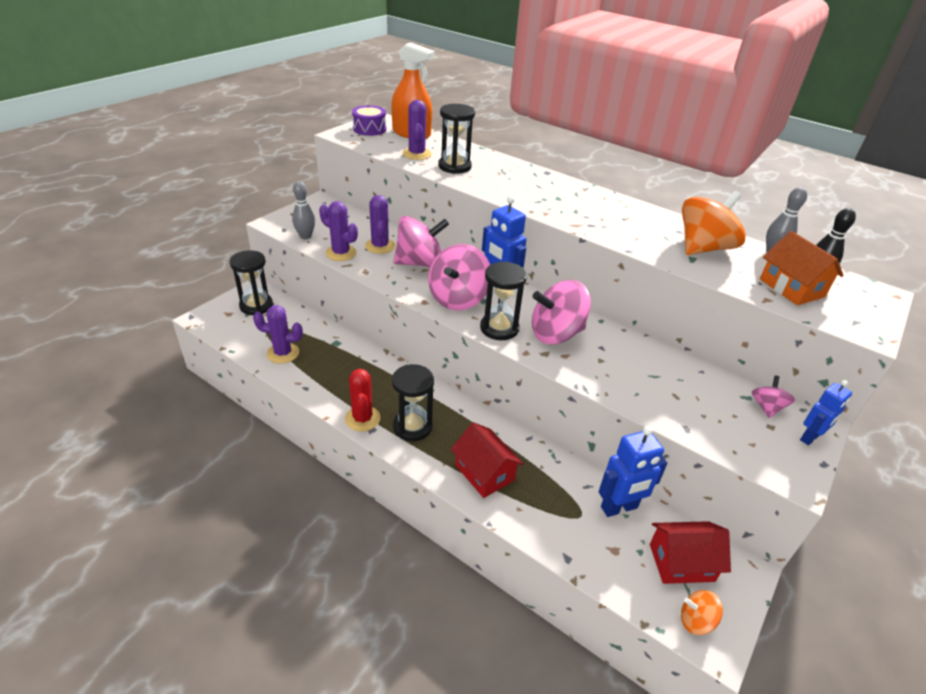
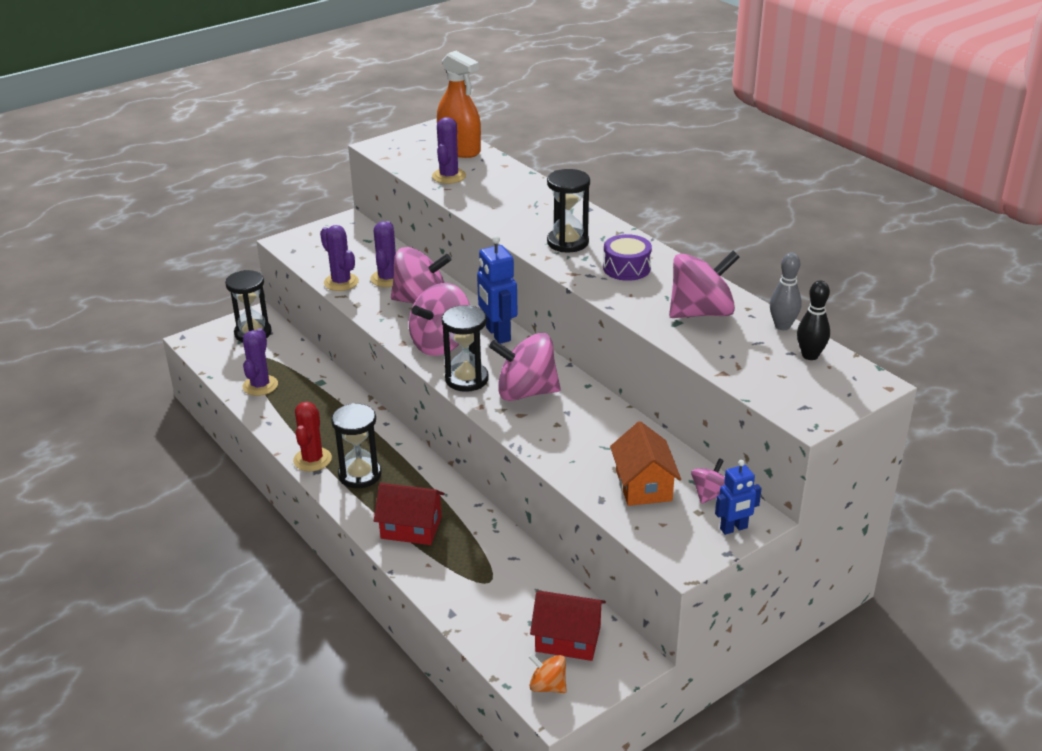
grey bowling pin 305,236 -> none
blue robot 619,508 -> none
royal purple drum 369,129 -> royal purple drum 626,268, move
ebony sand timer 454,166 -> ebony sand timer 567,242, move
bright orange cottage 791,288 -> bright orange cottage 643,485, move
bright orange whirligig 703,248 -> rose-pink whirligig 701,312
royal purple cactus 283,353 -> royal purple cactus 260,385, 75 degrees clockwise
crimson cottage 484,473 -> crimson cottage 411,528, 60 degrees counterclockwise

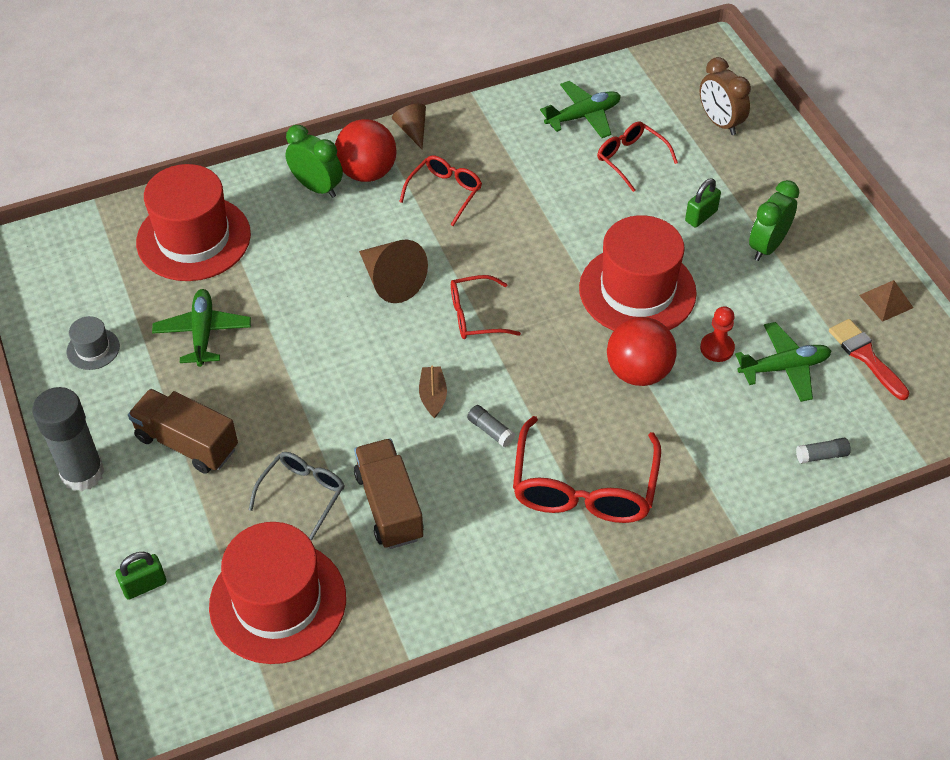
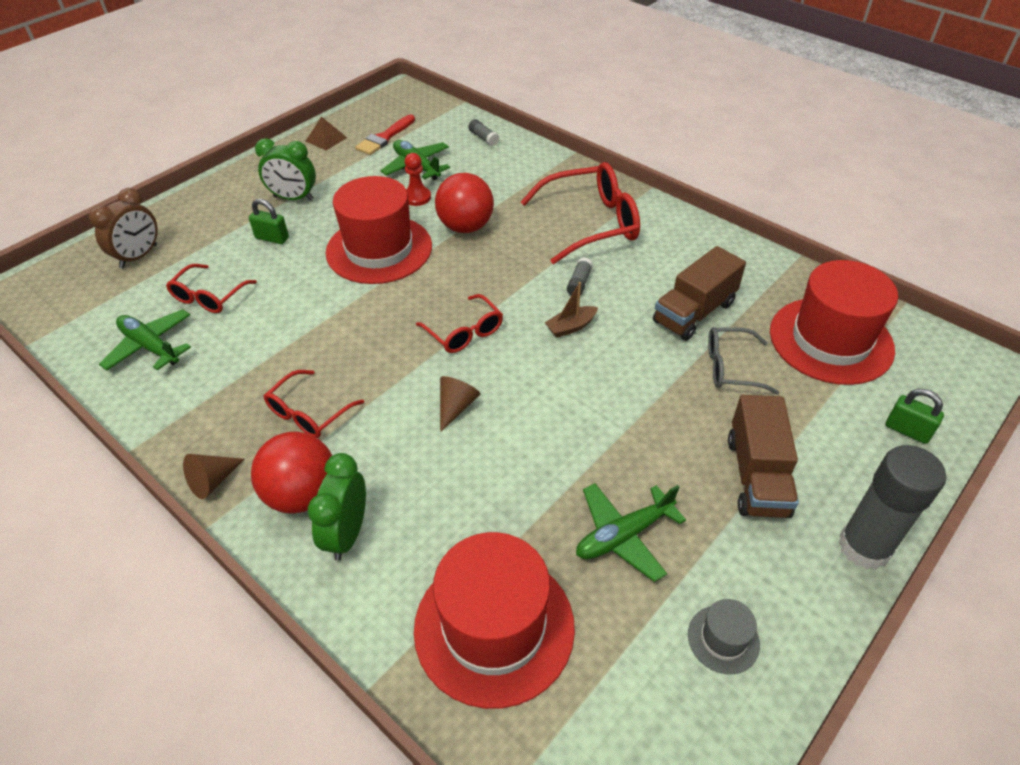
crimson spectacles 445,193 -> crimson spectacles 309,413, 60 degrees counterclockwise
russet solid cone 391,281 -> russet solid cone 456,407, x0.60

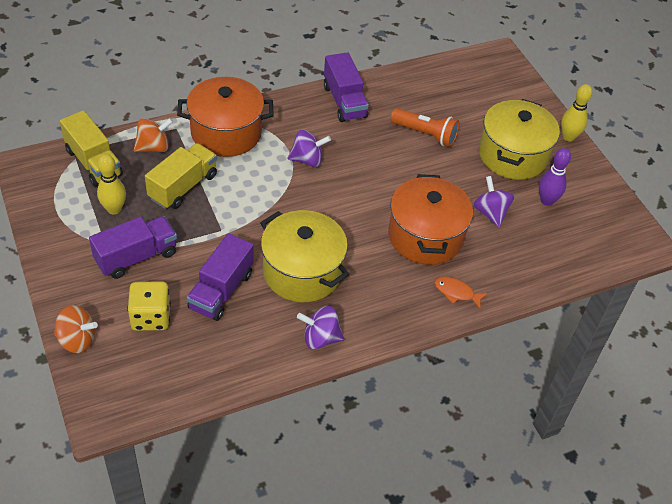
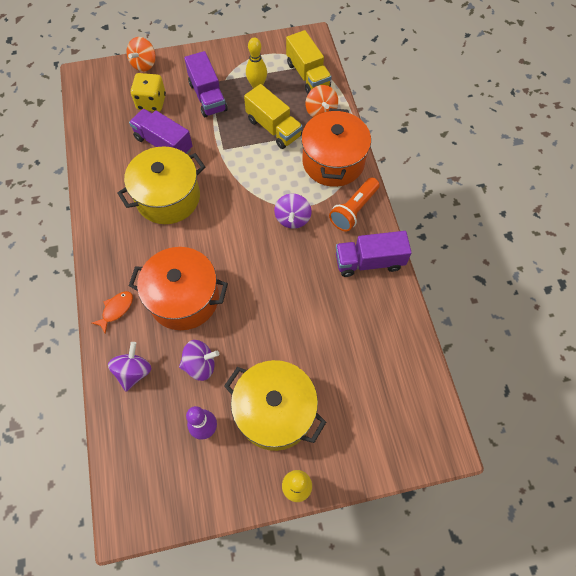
royal purple whirligig 320,338 -> royal purple whirligig 134,372, move
bright orange flashlight 425,134 -> bright orange flashlight 353,210, move
bright yellow toy truck 93,163 -> bright yellow toy truck 307,75, 90 degrees counterclockwise

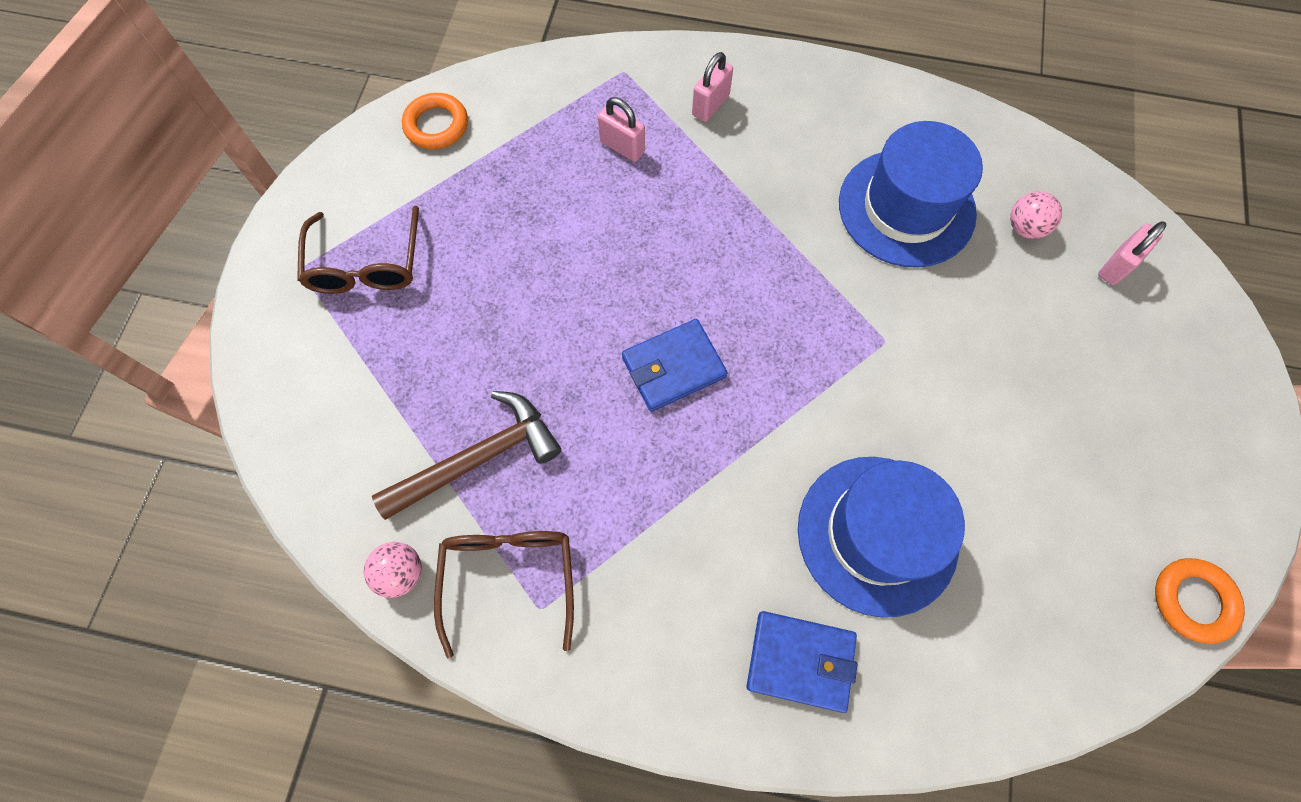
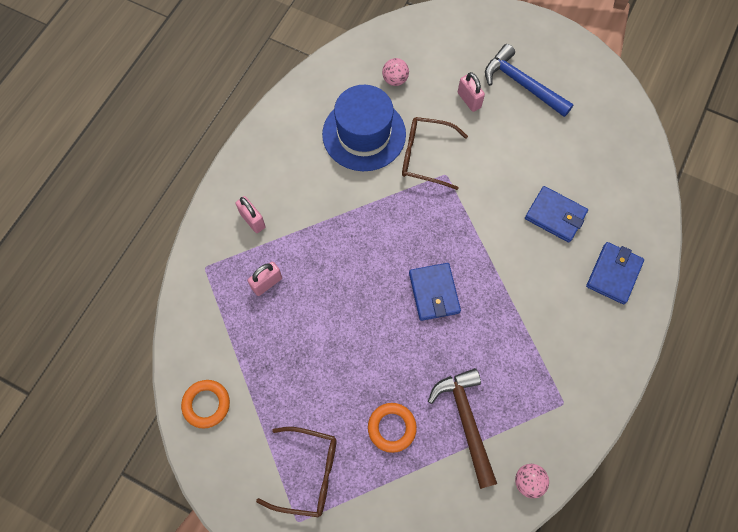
none -> blue claw hammer 521,84
russet spectacles 509,578 -> russet spectacles 425,156, move
rose-pink lock 1116,266 -> rose-pink lock 469,100, move
bright orange ring 1193,601 -> bright orange ring 392,428, move
blue top hat 877,534 -> blue billfold 555,215

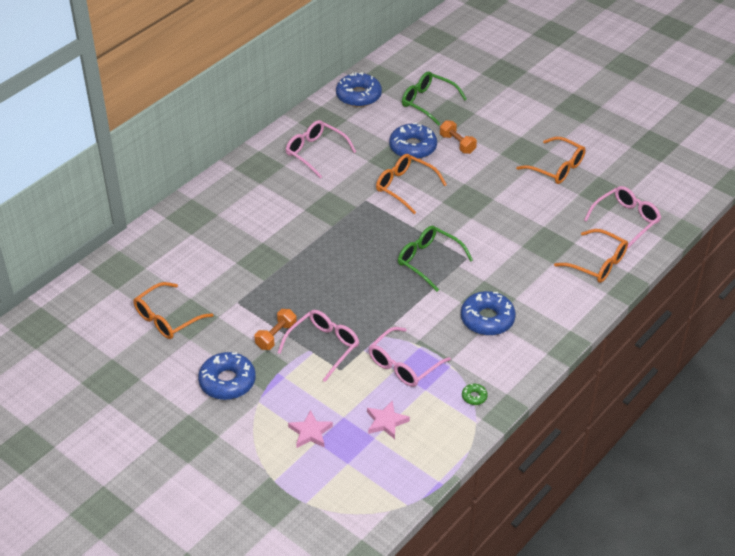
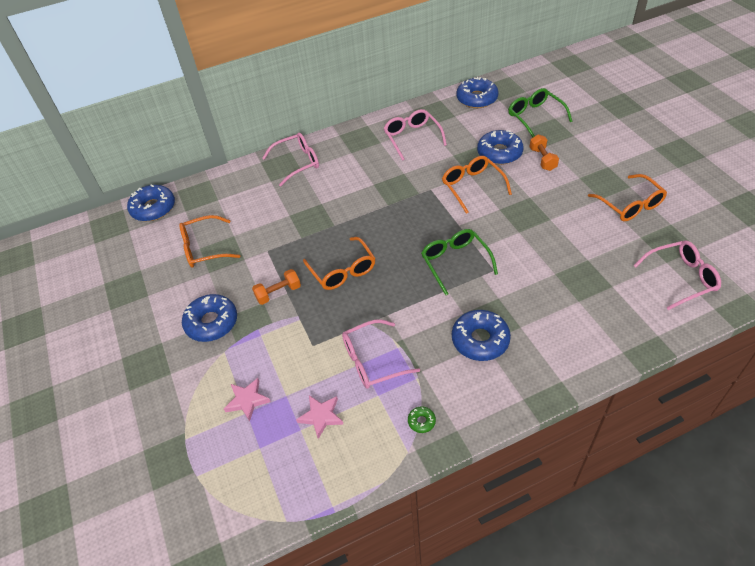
none -> blue doughnut 153,208
rose-pink spectacles 324,346 -> rose-pink spectacles 297,163, move
bright orange spectacles 597,263 -> bright orange spectacles 343,271, move

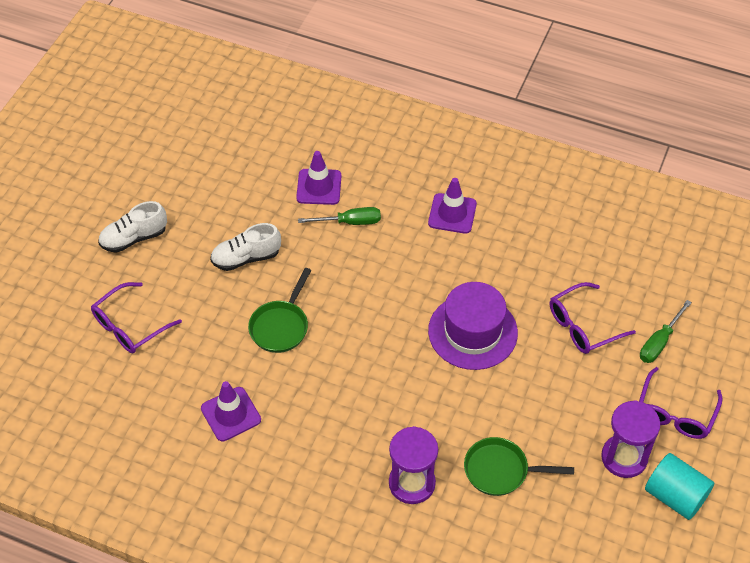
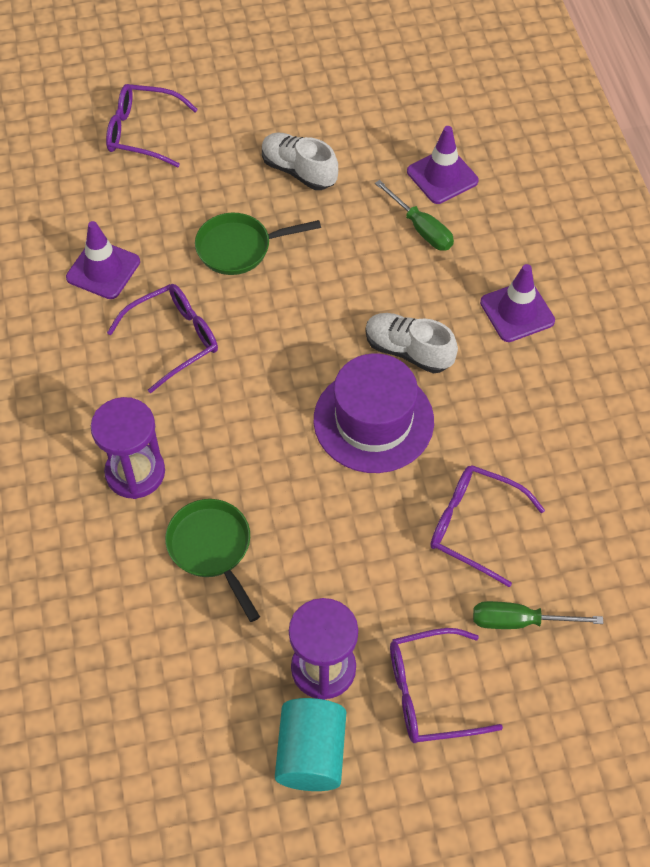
none -> royal purple spectacles 174,339
pure white shoe 134,238 -> pure white shoe 408,351, move

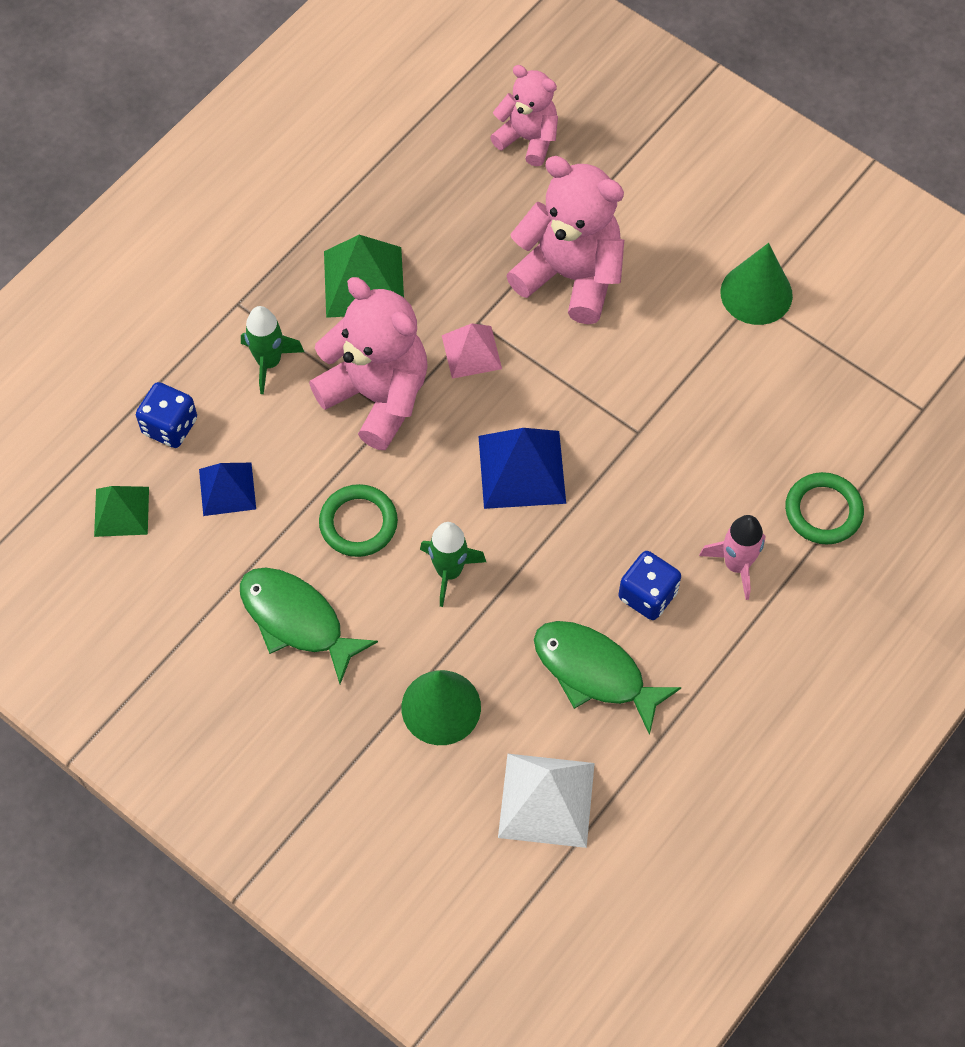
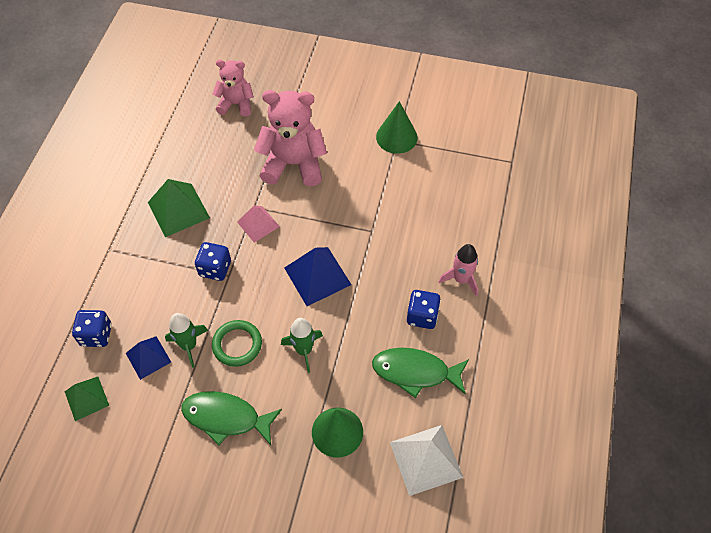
emerald ring 823,511 -> none
emerald toy rocket 269,362 -> emerald toy rocket 189,345, move
rose-pink teddy 377,396 -> blue dice 215,269

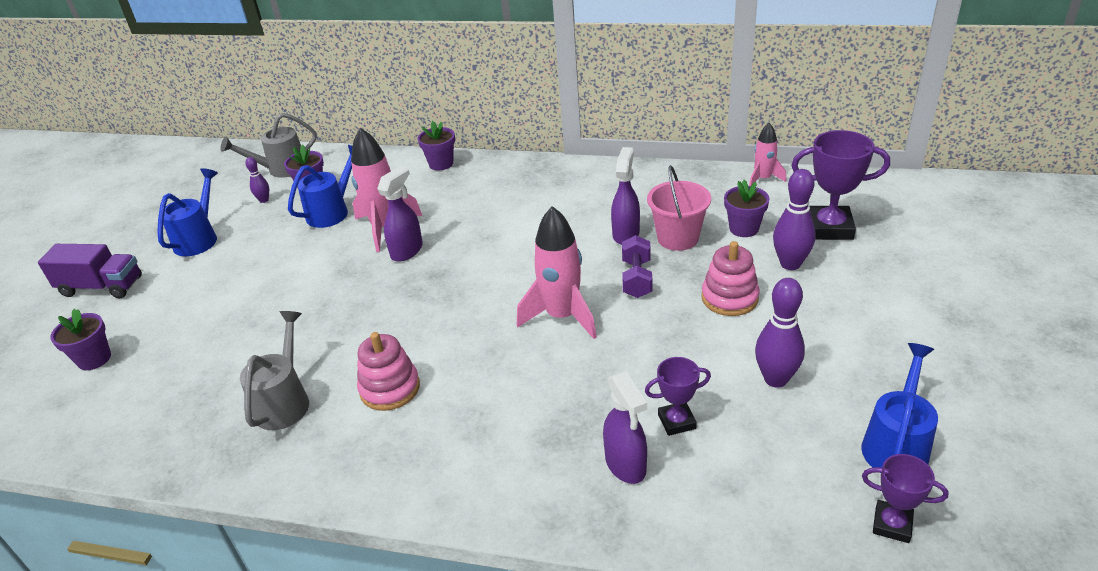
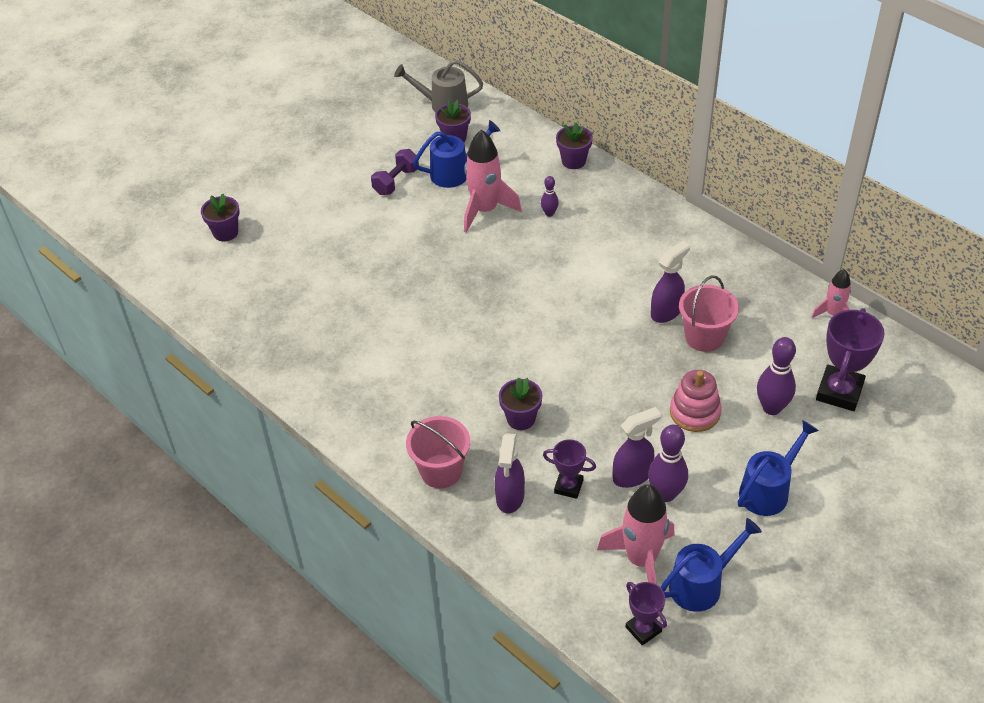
royal purple toy truck 101,287 -> none
grey sprinkling can 285,401 -> none
rose-pink ring stacker 390,388 -> none
none -> rose-pink sand bucket 441,471
blue sprinkling can 199,238 -> blue sprinkling can 769,490, move
royal purple bowling pin 264,200 -> royal purple bowling pin 549,213, move
royal purple spray bottle 407,251 -> royal purple spray bottle 632,475, move
rose-pink toy rocket 562,316 -> rose-pink toy rocket 641,560, move
royal purple hand weight 637,279 -> royal purple hand weight 396,181, move
royal purple flower pot 744,228 -> royal purple flower pot 521,418, move
royal purple trophy 829,228 -> royal purple trophy 839,392, 75 degrees clockwise

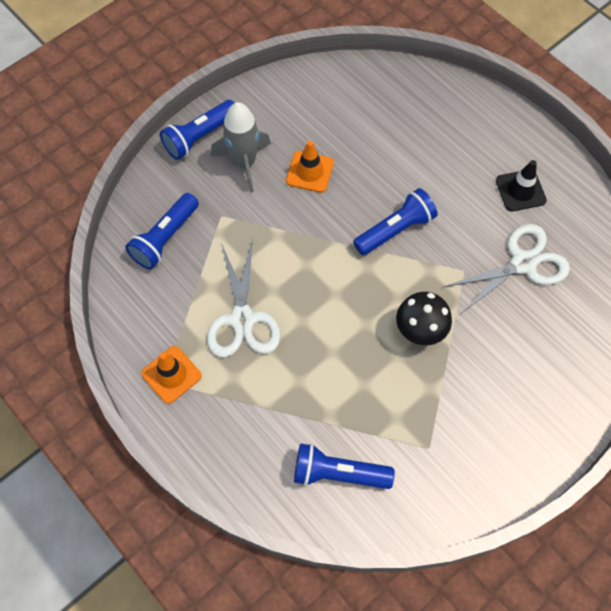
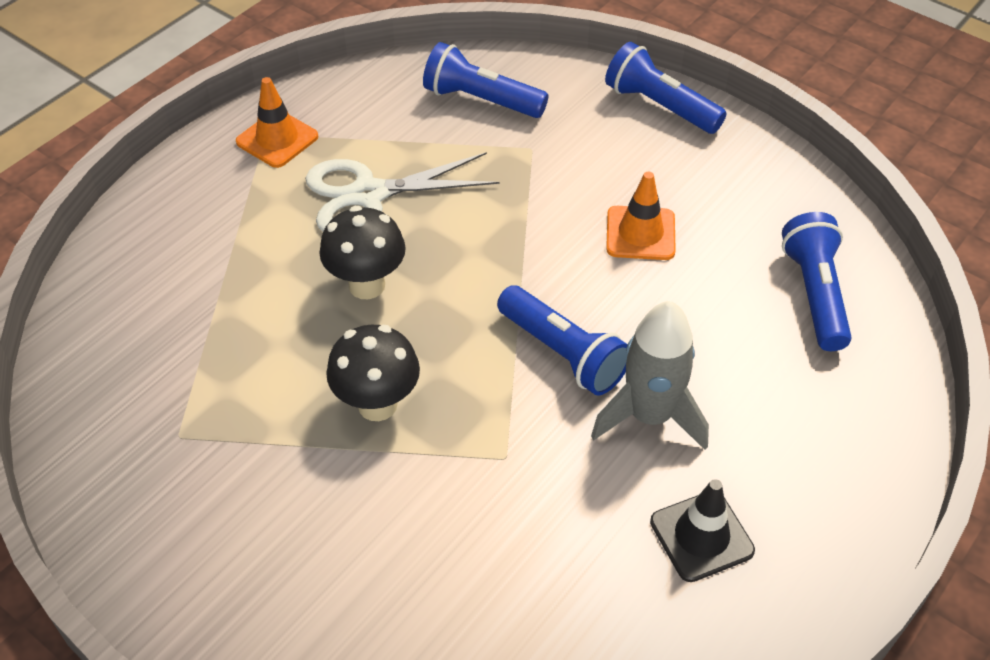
pure white shears 523,263 -> none
none -> ebony fungus 367,285
grey toy rocket 244,163 -> grey toy rocket 650,416, move
blue flashlight 338,473 -> blue flashlight 814,294, move

